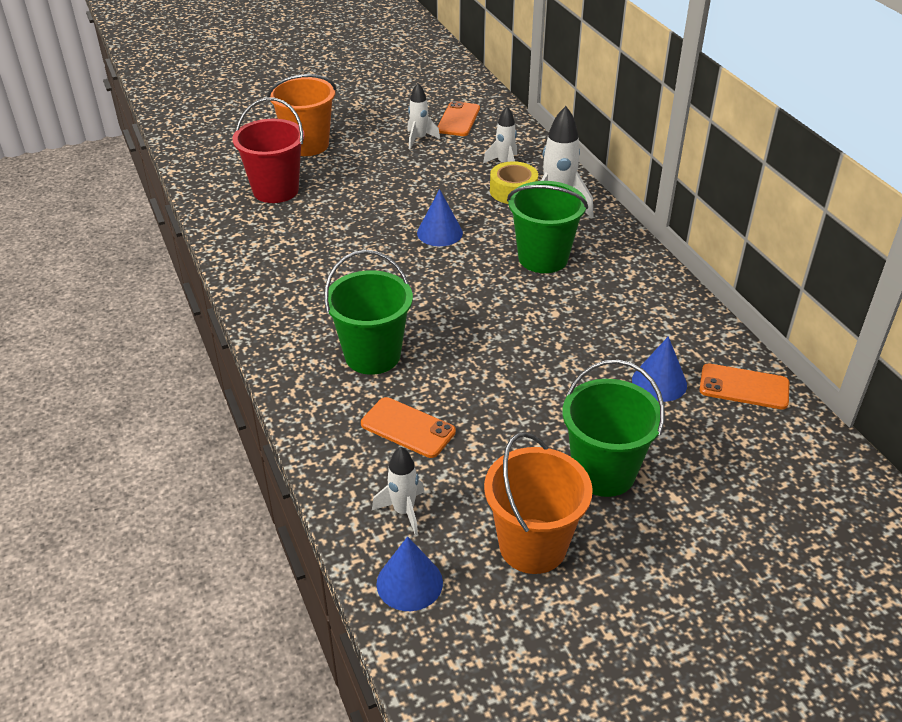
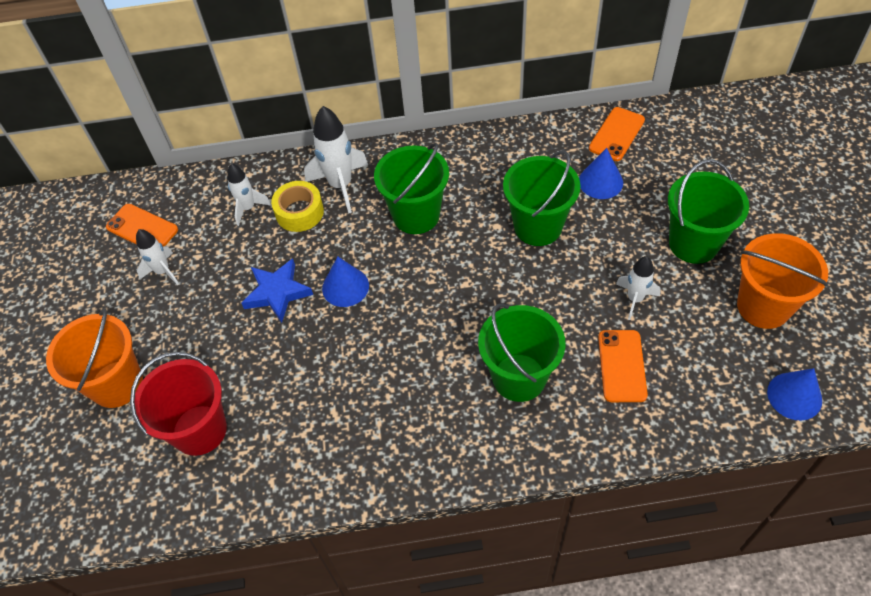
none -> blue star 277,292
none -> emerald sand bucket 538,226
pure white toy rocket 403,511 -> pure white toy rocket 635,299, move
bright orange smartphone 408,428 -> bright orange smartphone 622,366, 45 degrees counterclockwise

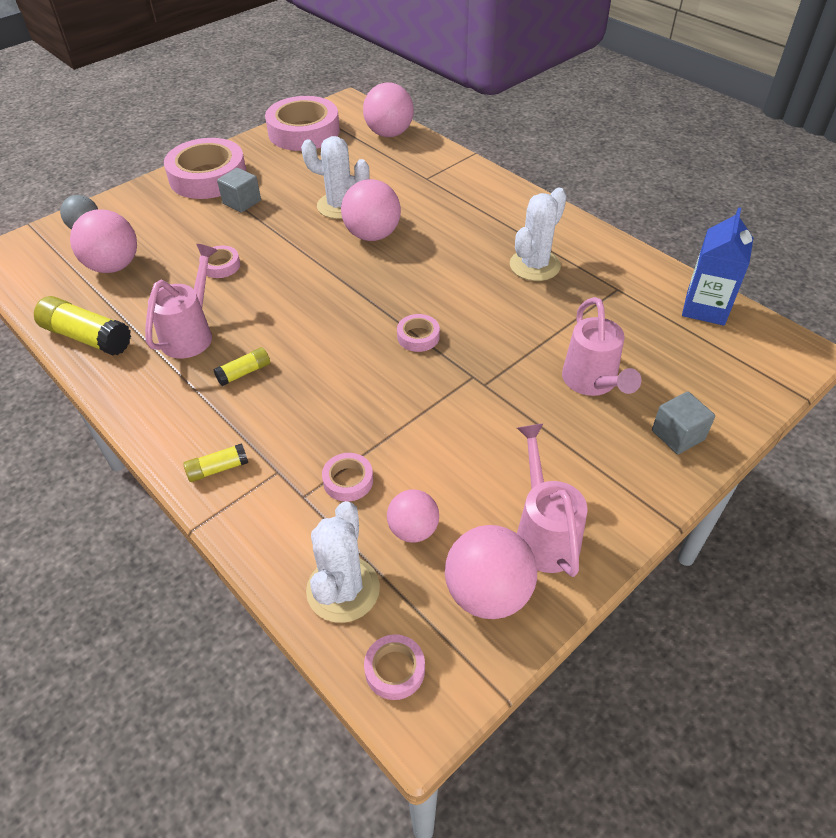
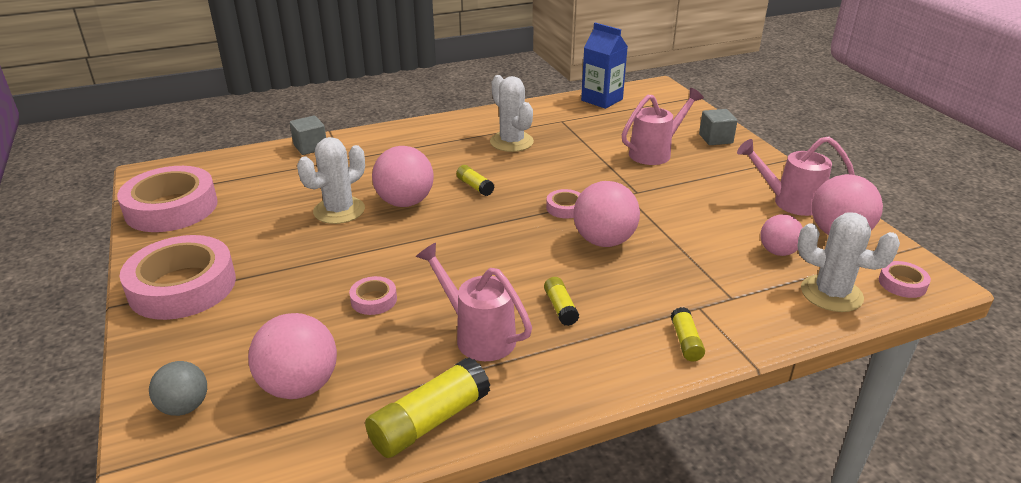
rose-pink sticky tape 348,480 -> none
none -> bright yellow glue 475,186
grey solid cube 242,202 -> grey solid cube 310,147, move
rose-pink play ball 389,134 -> rose-pink play ball 604,241, move
rose-pink sprinkling can 592,382 -> rose-pink sprinkling can 655,153, 45 degrees counterclockwise

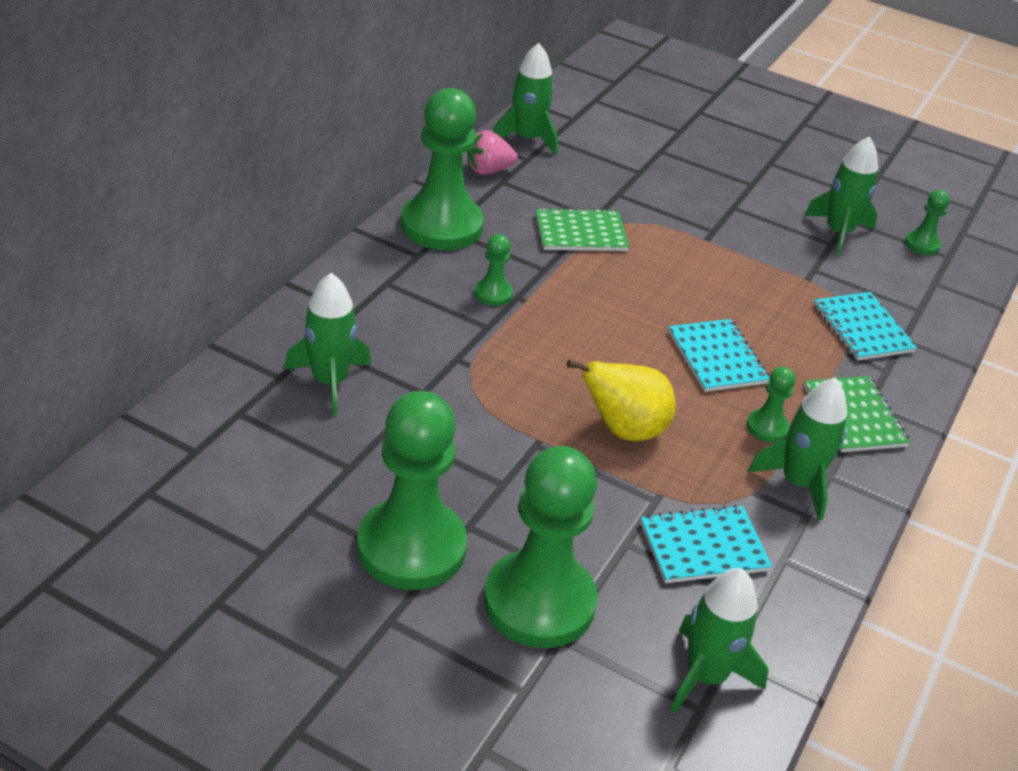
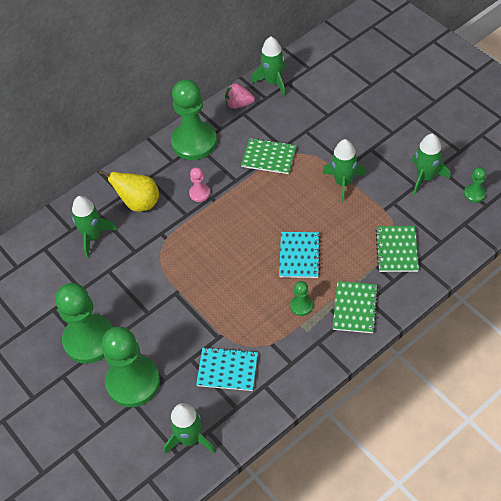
bright yellow pear 623,430 -> bright yellow pear 139,203, move
emerald toy rocket 798,483 -> emerald toy rocket 343,183, move
emerald chess pawn 493,293 -> rose-pink chess pawn 199,193
teal notebook 862,328 -> emerald notebook 396,250

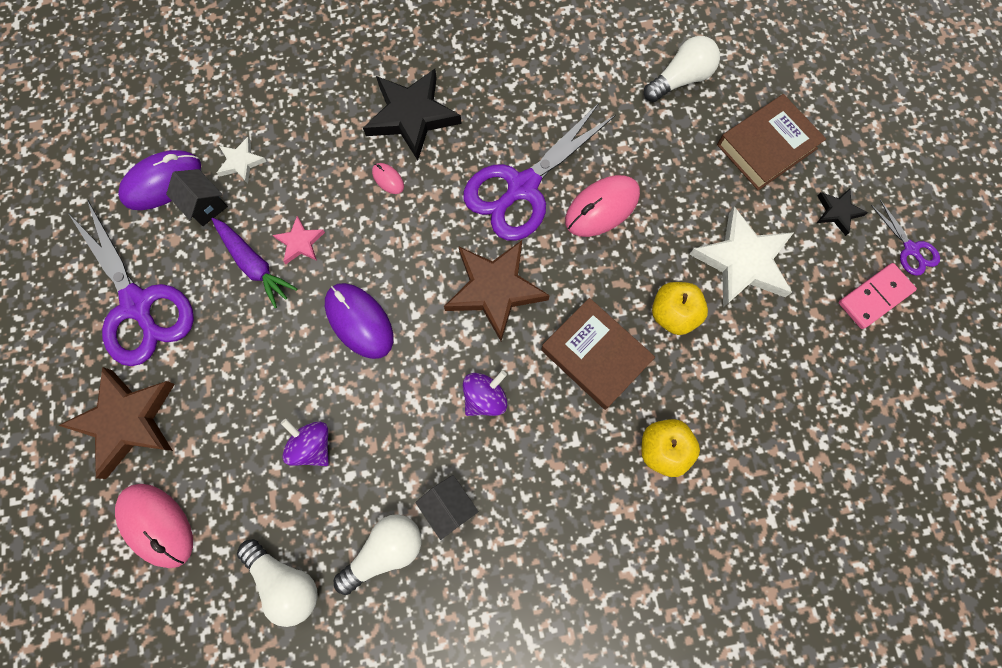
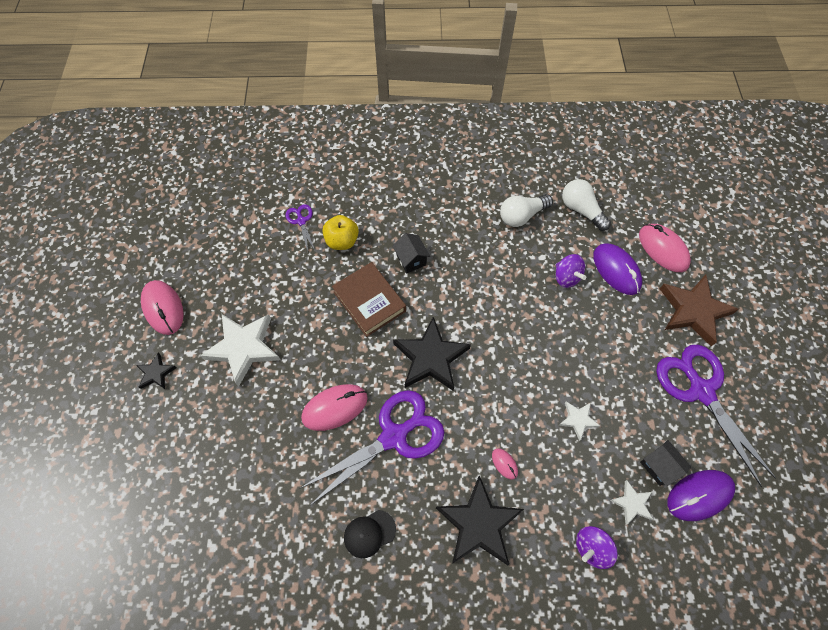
royal purple carrot 254,265 -> none
pure white bulb 680,79 -> none
bright yellow toy apple 673,314 -> none
russet hardback 766,146 -> none
none -> ebony peaked cap 369,533
royal purple mouse 359,321 -> royal purple mouse 616,270, move
ebony cottage 449,506 -> ebony cottage 411,260, move
royal purple whirligig 485,398 -> royal purple whirligig 591,548, move
royal purple shears 910,249 -> royal purple shears 301,221, move
rose-pink domino tile 874,297 -> rose-pink mouse 163,308
rose-pink star 300,242 -> pure white star 578,419
russet star 495,289 -> ebony star 430,358

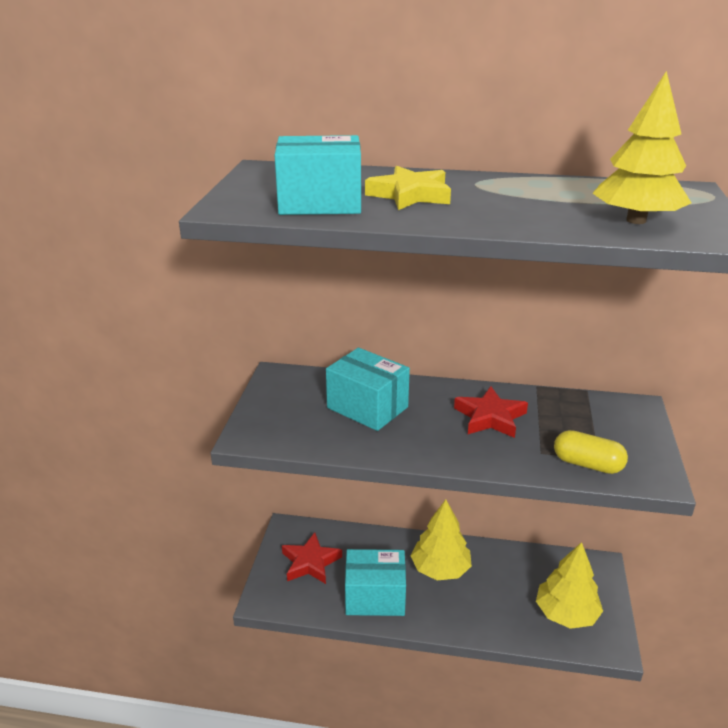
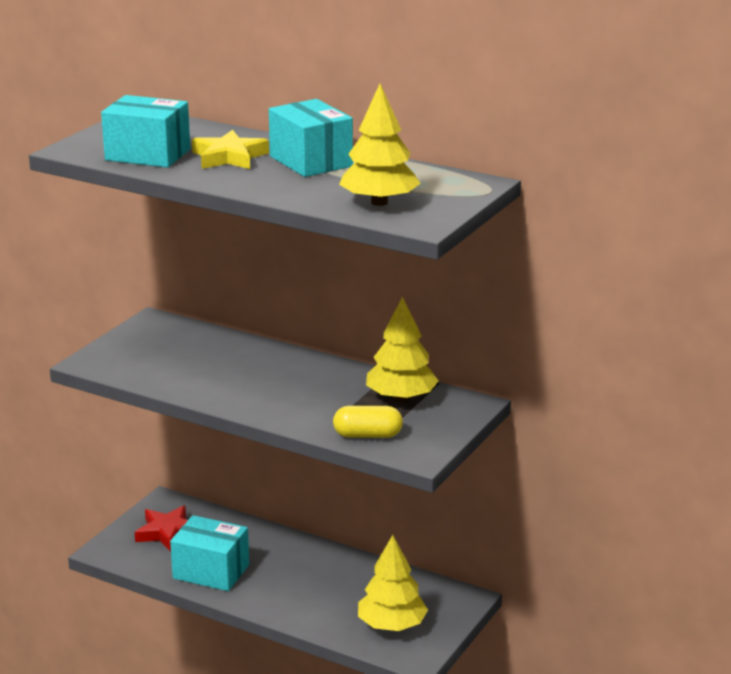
crimson star 490,417 -> none
teal package 367,407 -> teal package 311,161, move
bright yellow toy tree 440,569 -> bright yellow toy tree 401,398, move
bright yellow pill 587,464 -> bright yellow pill 367,435, 45 degrees counterclockwise

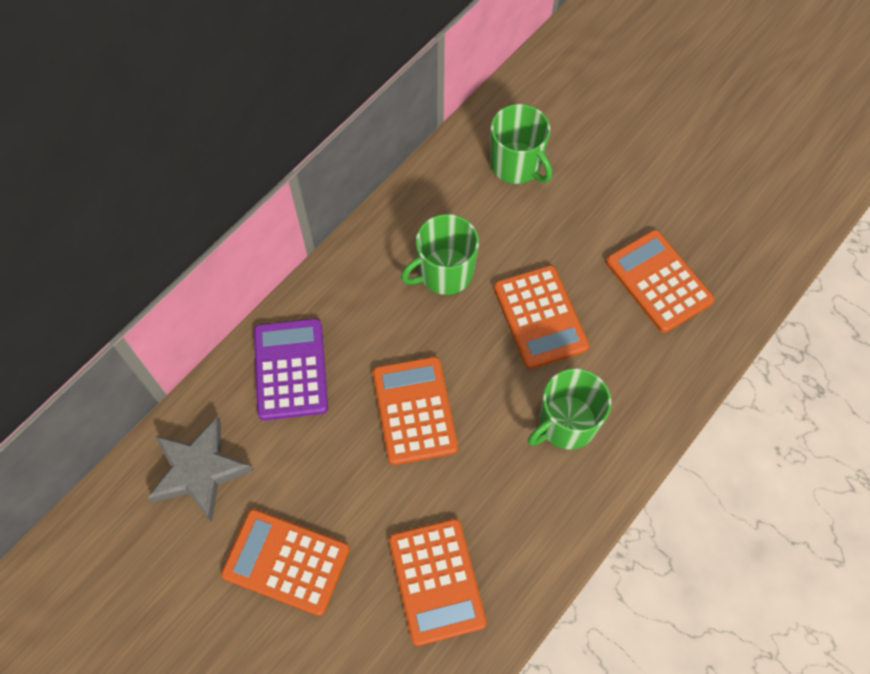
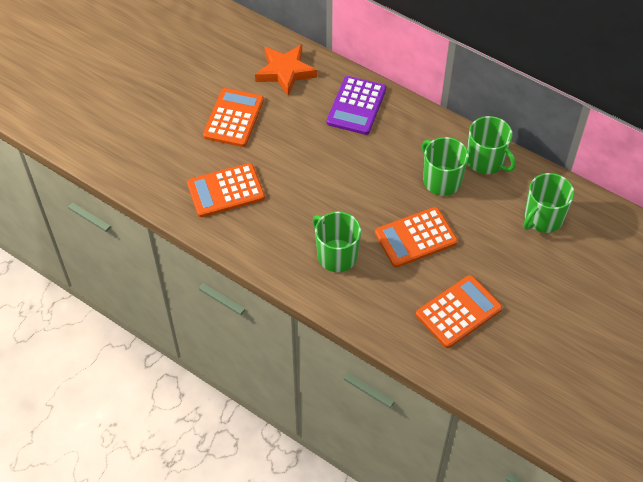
bright orange adding machine 414,410 -> none
none -> emerald coffee mug 486,161
grey star 200,471 -> bright orange star 285,72
royal purple adding machine 290,369 -> royal purple adding machine 356,106, 120 degrees clockwise

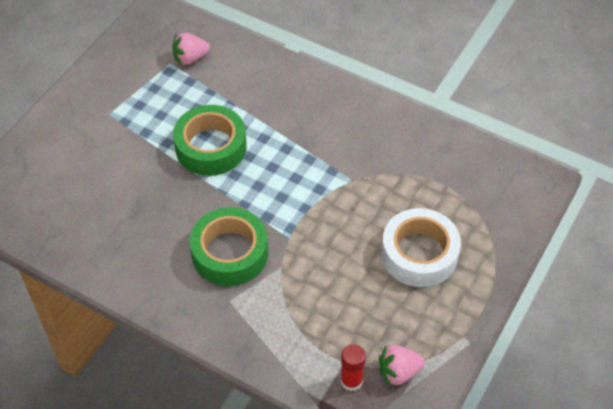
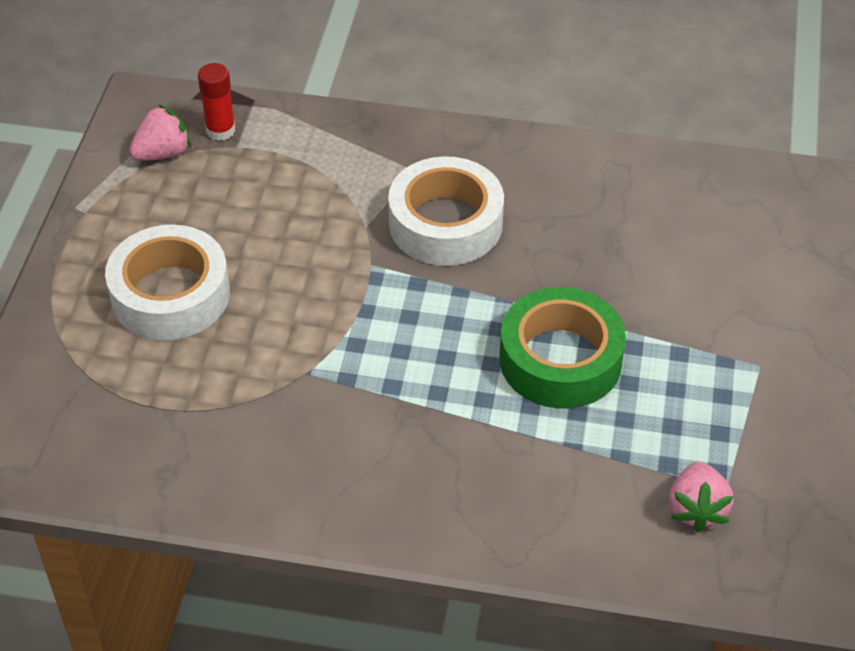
emerald sticky tape 230,253 -> pure white sticky tape 445,223
rose-pink berry 190,58 -> rose-pink berry 696,509, 135 degrees clockwise

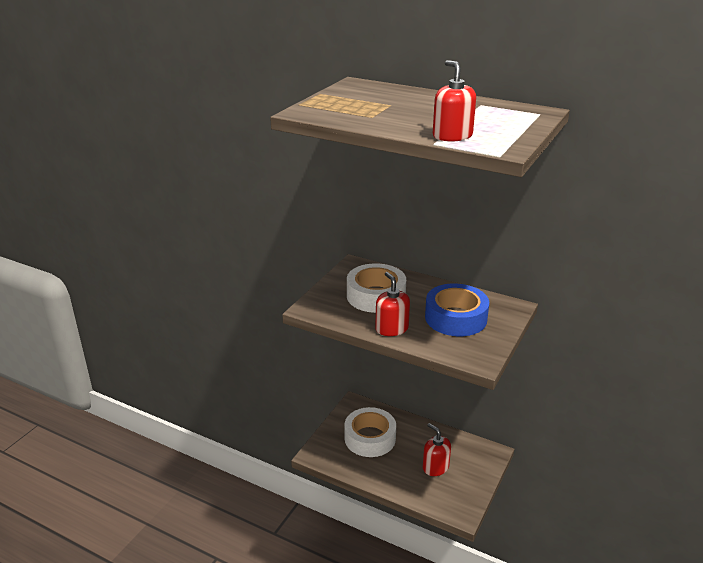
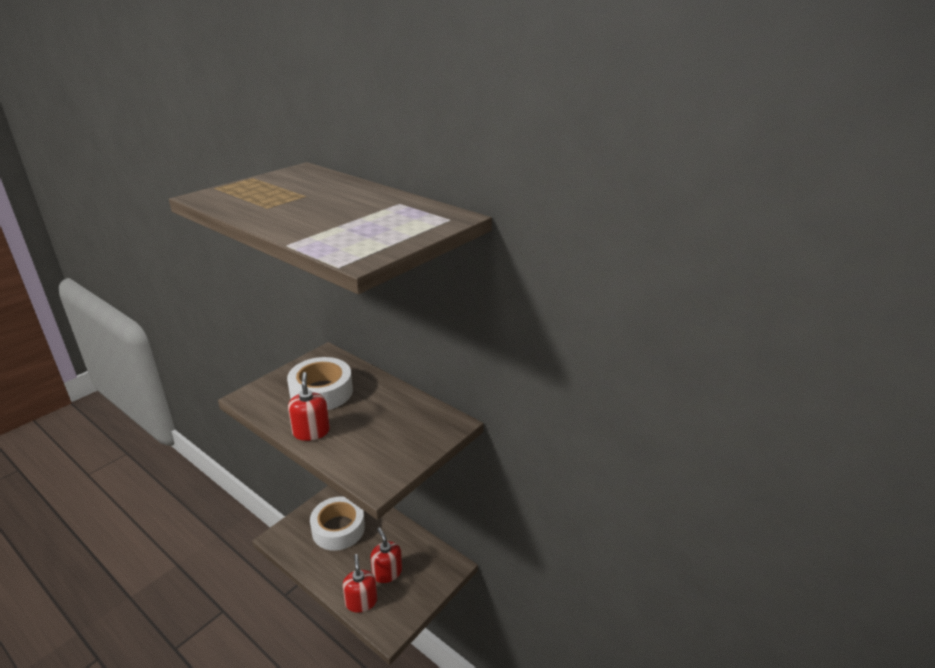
blue sticky tape 456,318 -> none
crimson pump bottle 452,136 -> crimson pump bottle 361,601, move

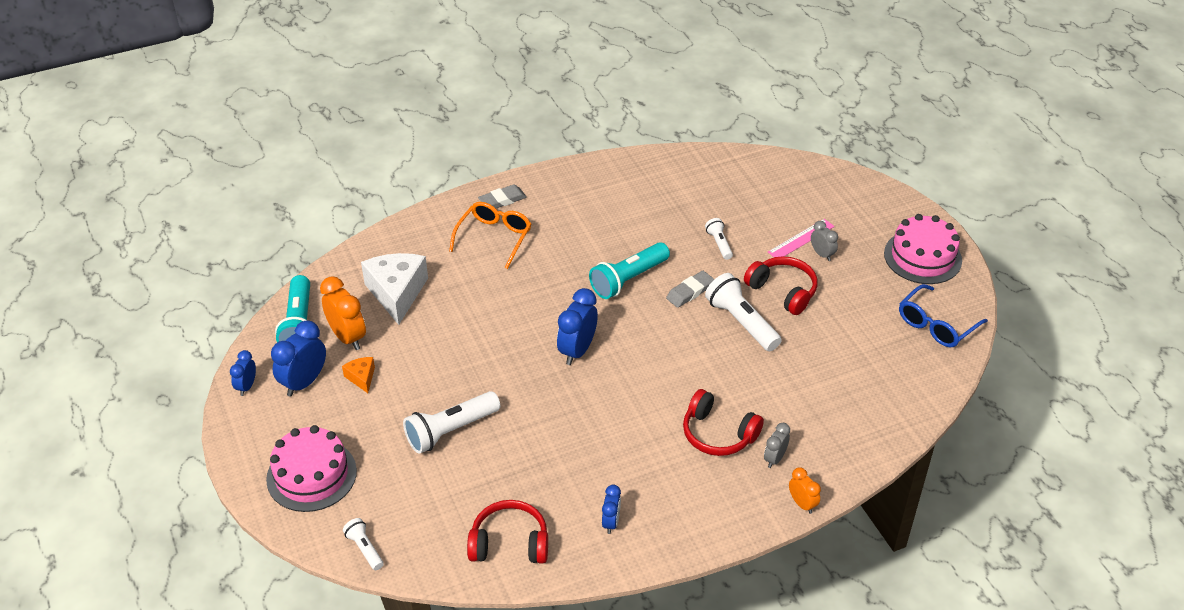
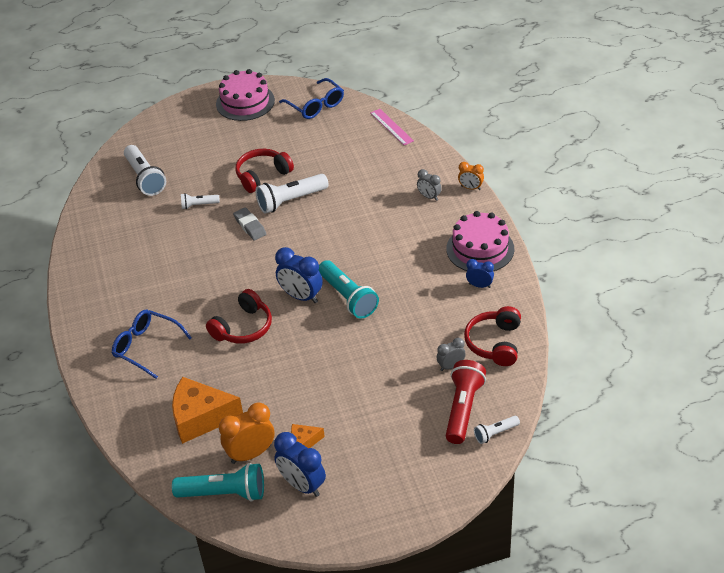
blue clock 247,386 -> none
grey gum eraser 502,200 -> none
none -> crimson flashlight 463,409
rose-pink cake 311,475 -> rose-pink cake 480,249, move
pure white flashlight 450,431 -> pure white flashlight 145,178, move
teal flashlight 628,280 -> teal flashlight 348,297, move
crimson headset 718,434 -> crimson headset 243,327, move
rose-pink ruler 801,239 -> rose-pink ruler 391,127, move
grey clock 822,254 -> grey clock 451,366, move
pure white cheese wedge 396,293 -> bright orange cheese wedge 201,418
bright orange spectacles 494,237 -> blue spectacles 146,347
bright orange clock 802,504 -> bright orange clock 470,188, 135 degrees counterclockwise

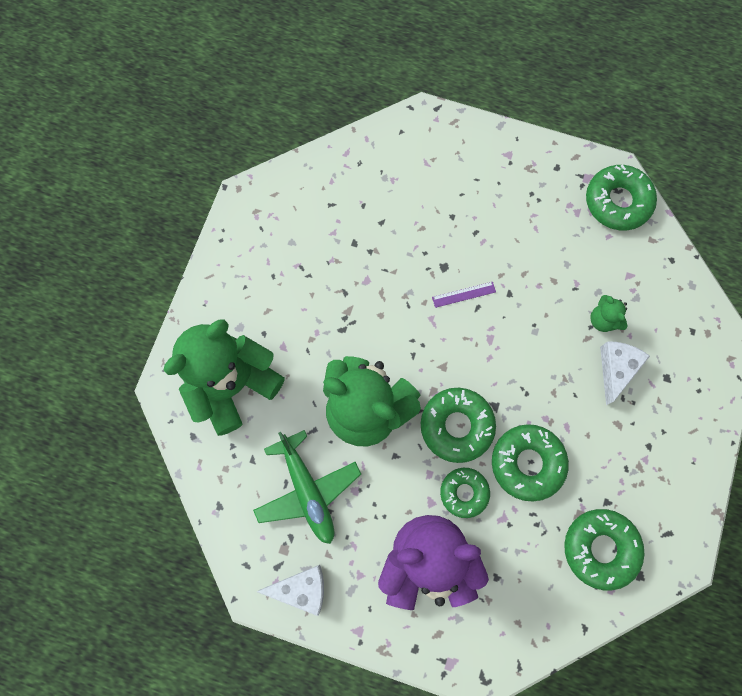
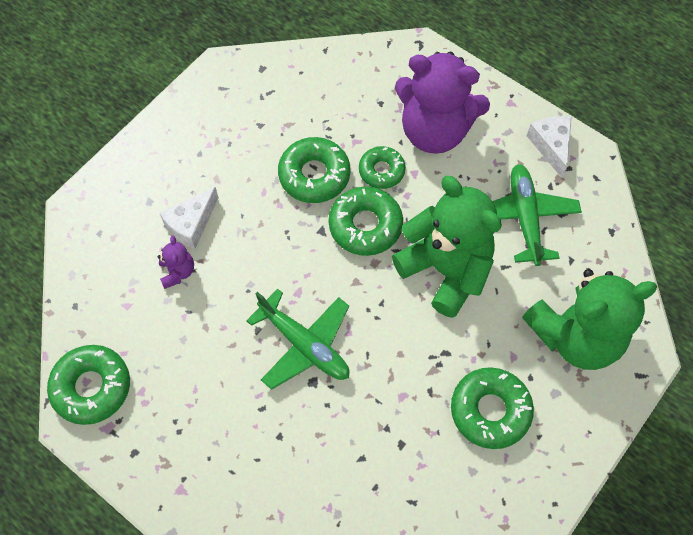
emerald doughnut 600,548 -> emerald doughnut 490,410, move
royal purple ruler 464,294 -> emerald toy plane 305,345
emerald teddy 603,320 -> royal purple teddy 178,272
pure white cheese wedge 301,588 -> pure white cheese wedge 551,146, 60 degrees clockwise

